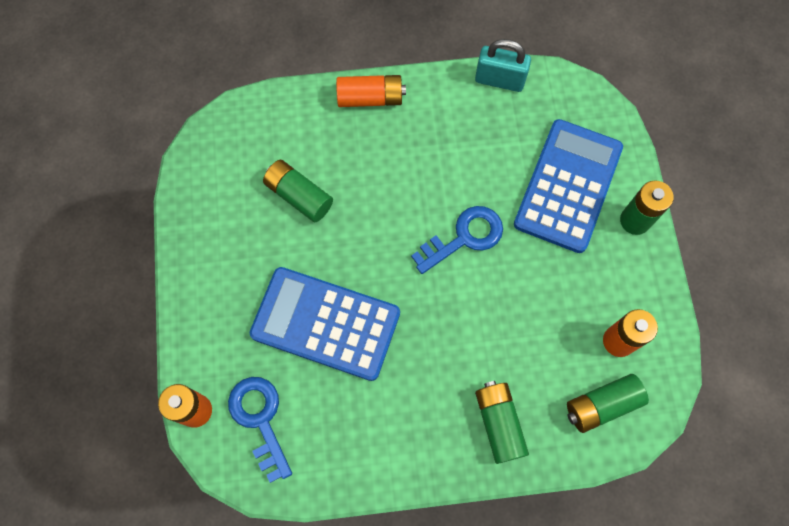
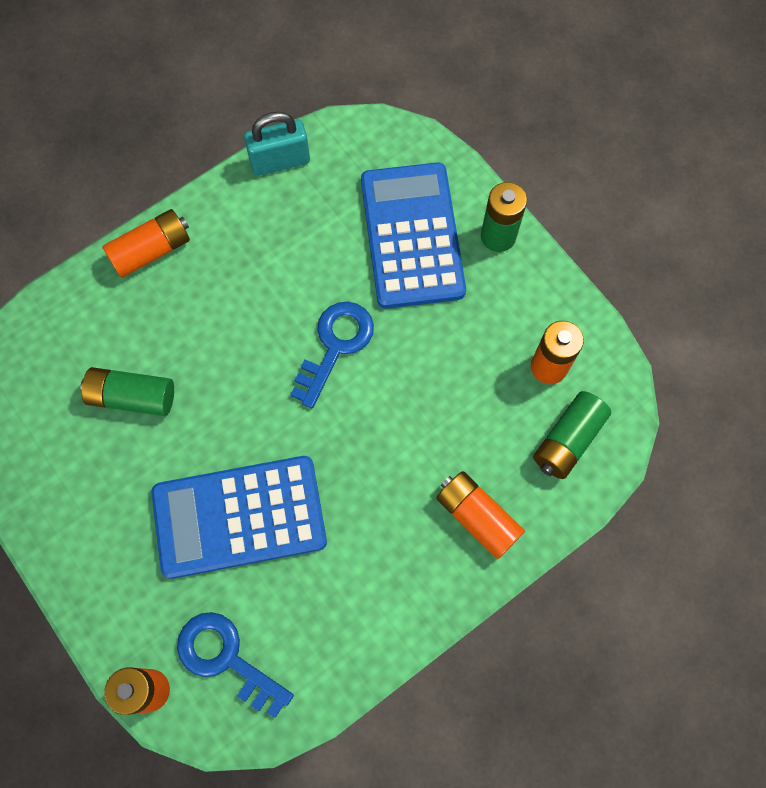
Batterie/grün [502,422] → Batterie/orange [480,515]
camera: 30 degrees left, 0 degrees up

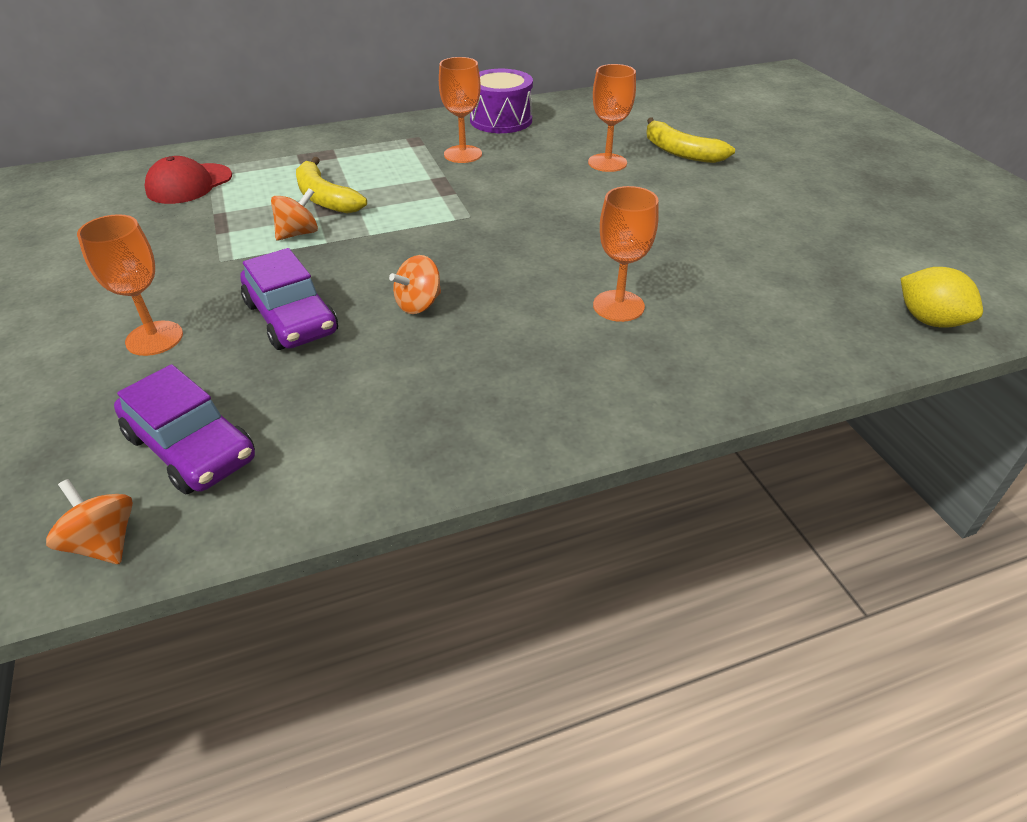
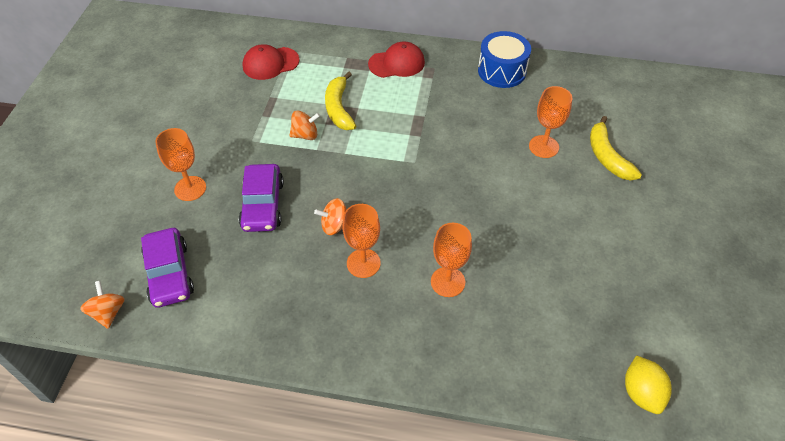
Kelch/orange [460,110] → Kelch/orange [362,241], shifted
Trommel/lila [501,101] → Trommel/blau [504,59]
- → Kappe/rot [396,59]
camera: 30 degrees right, 10 degrees up

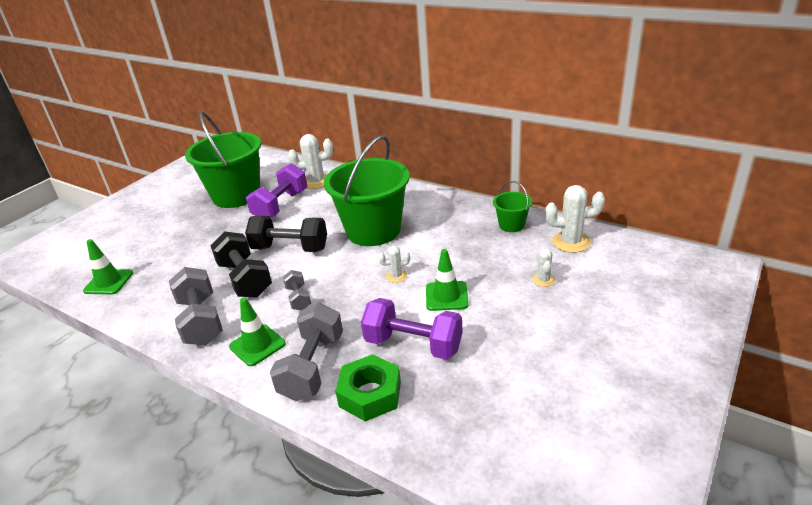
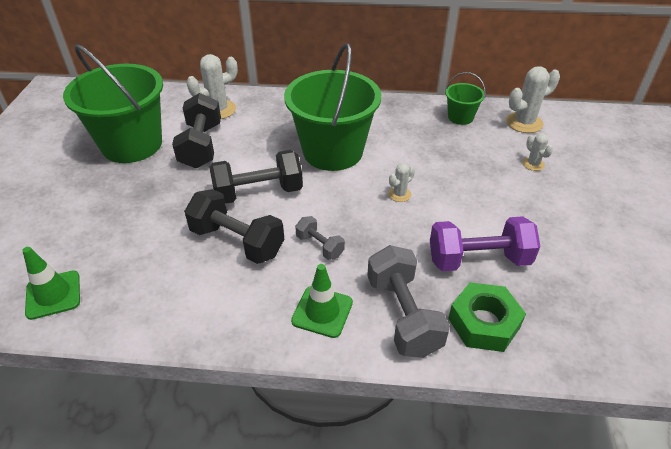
Hantel/lila [277,190] → Hantel/schwarz [196,130]
Leitkegel/grün [447,280] → -
Hantel/grau [196,306] → -
camera: 30 degrees left, 10 degrees up

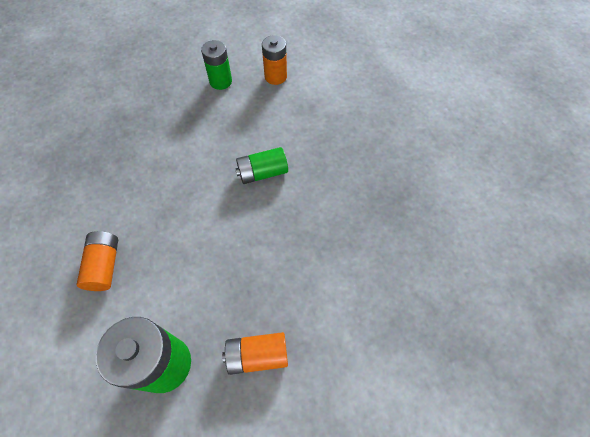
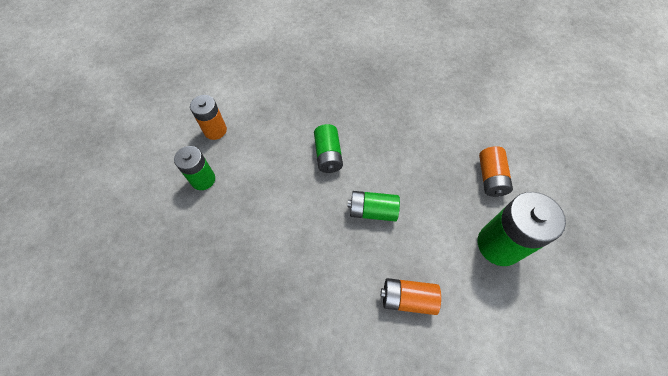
- → Batterie/grün [374,206]
camera: 80 degrees left, 0 degrees up

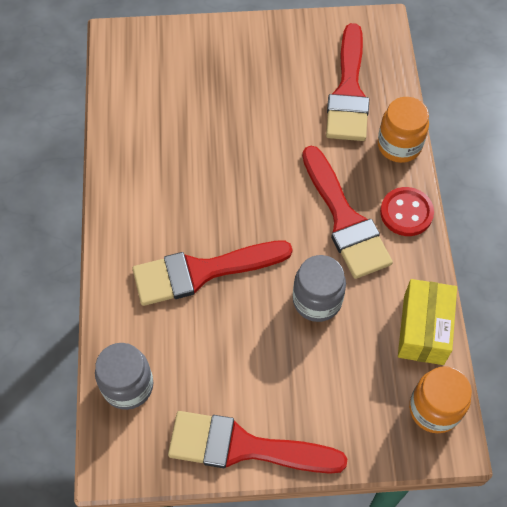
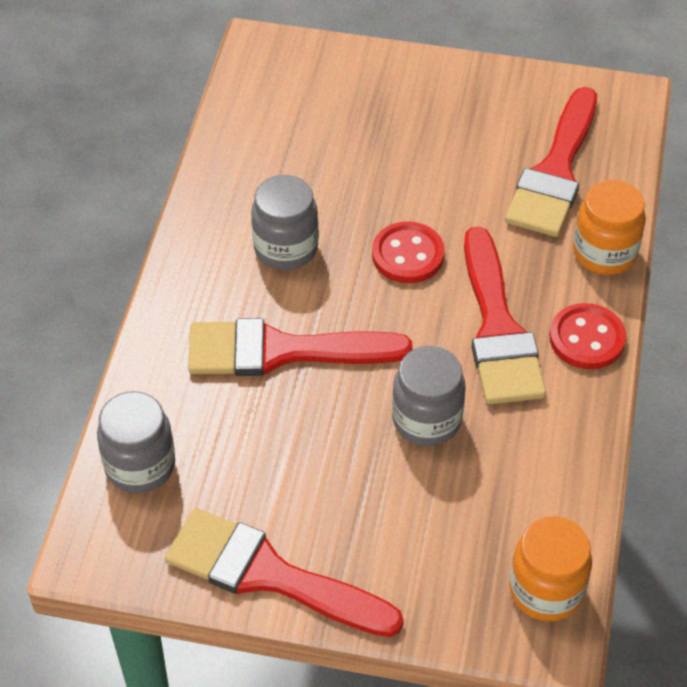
Schachtel/gelb [427,322] → -
- → Einmachglas/grau [285,222]
- → Knopf/rot [408,252]
camera: 15 degrees right, 10 degrees down

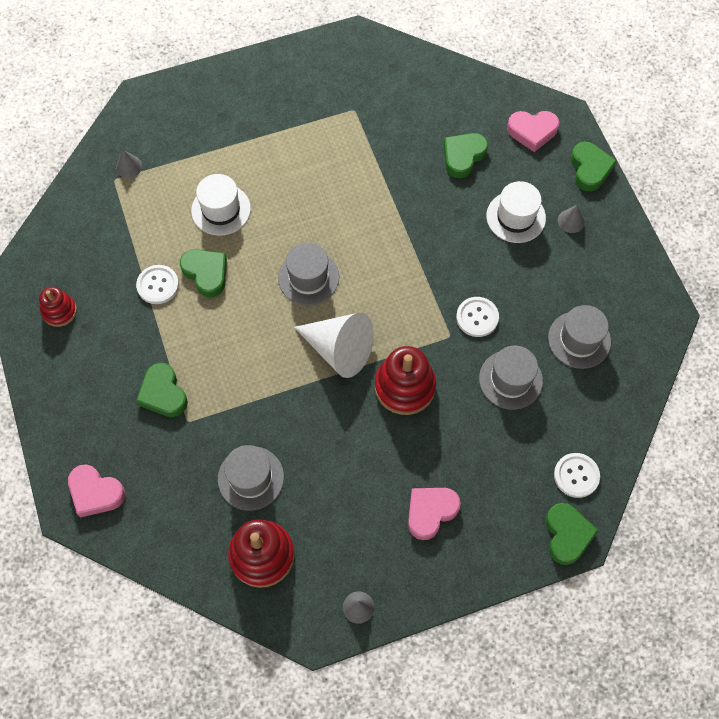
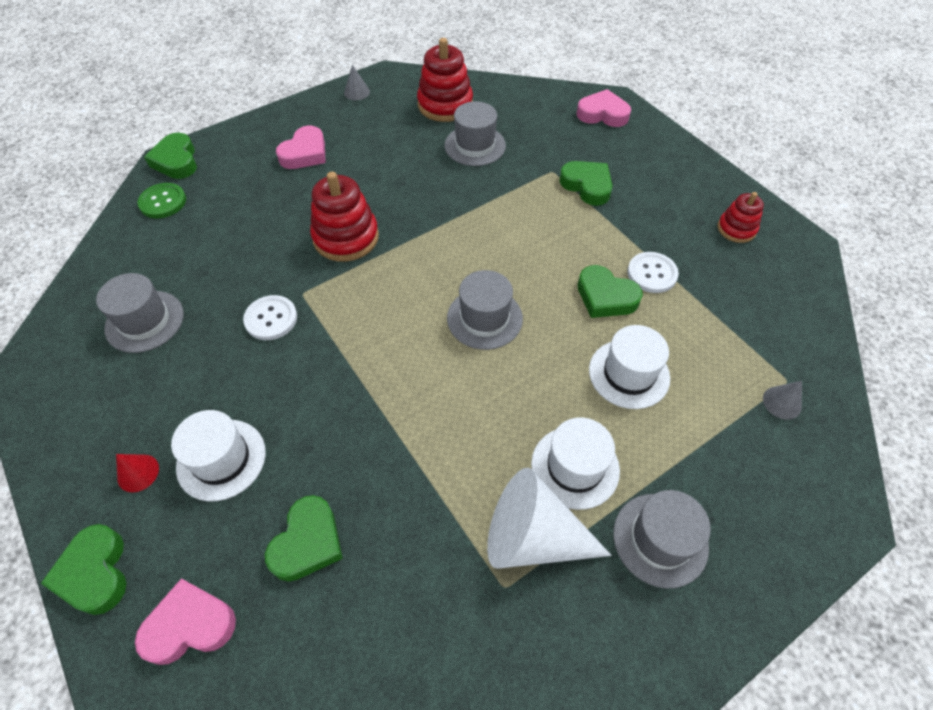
Kegel/grau [571,219] → Kegel/rot [137,473]
Kegel/weiß [334,345] → Kegel/weiß [549,518], shifted
Hut/grau [511,378] → Hut/grau [662,539], shifted
Knopf/weiß [577,475] → Knopf/grün [161,200]
- → Hut/weiß [575,464]
camera: 165 degrees right, 10 degrees down

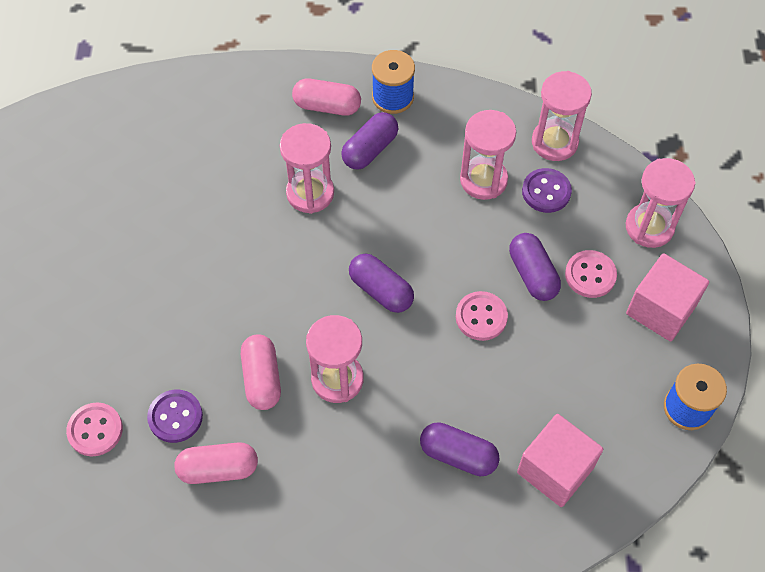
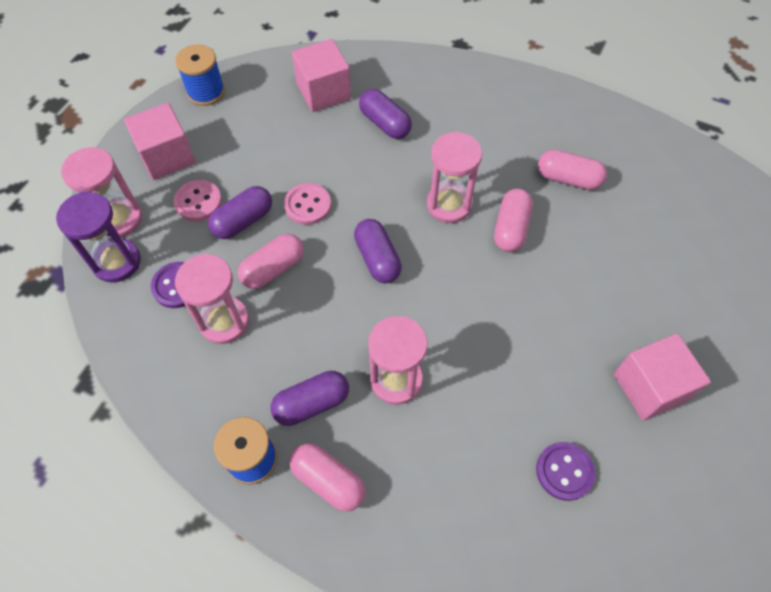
Sanduhr/rosa [562,116] → -
Kapsel/lila [535,267] → Kapsel/lila [240,212], 45 degrees clockwise
Knopf/lila [175,416] → Knopf/lila [565,471], shifted
Knopf/rosa [94,429] → -
- → Sanduhr/lila [98,237]
- → Kapsel/rosa [270,261]
- → Kubus/rosa [662,377]
camera: 155 degrees left, 0 degrees up

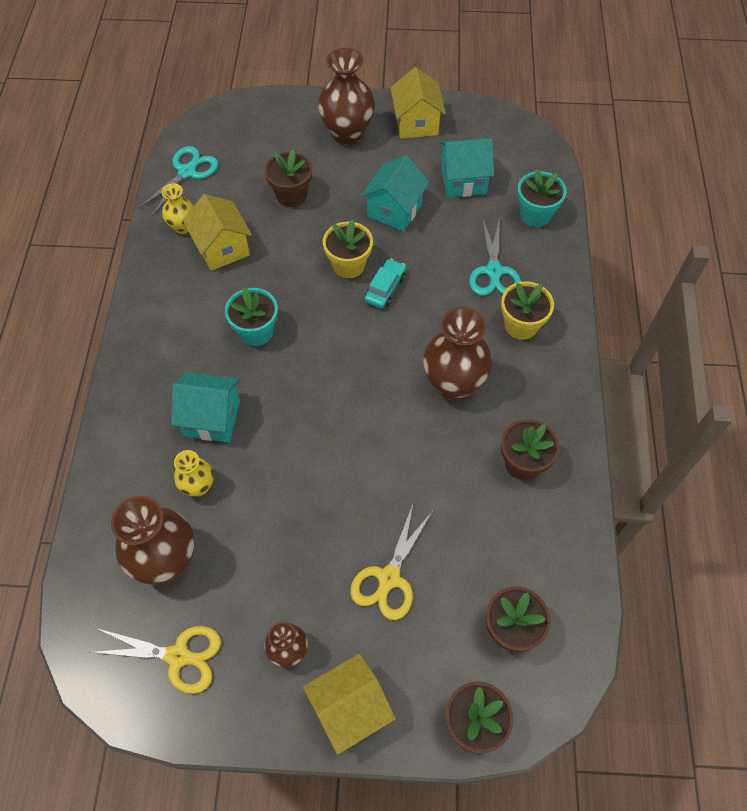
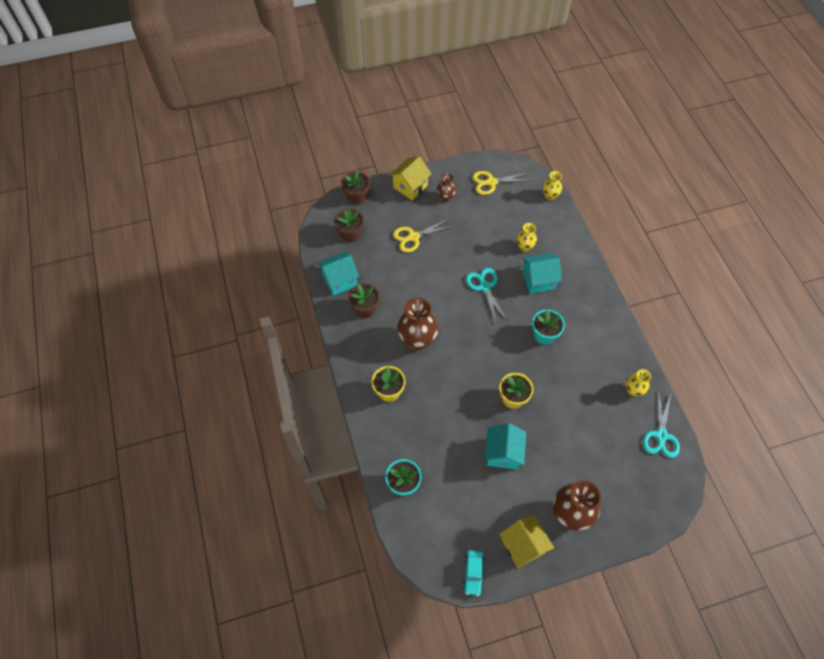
Haus/türkis [467,167] → Haus/türkis [338,273], shifted
Blumentopf/braun [288,178] → -
Haus/gelb [217,232] → -
Schere/türkis [495,256] → Schere/türkis [486,295], shifted
Auto/türkis [385,284] → Auto/türkis [474,573], shifted
Vase/braun [153,540] → -
Schere/gelb [391,562] → Schere/gelb [423,235], 120 degrees counterclockwise
- → Vase/gelb [552,185]
camera: 160 degrees right, 0 degrees up

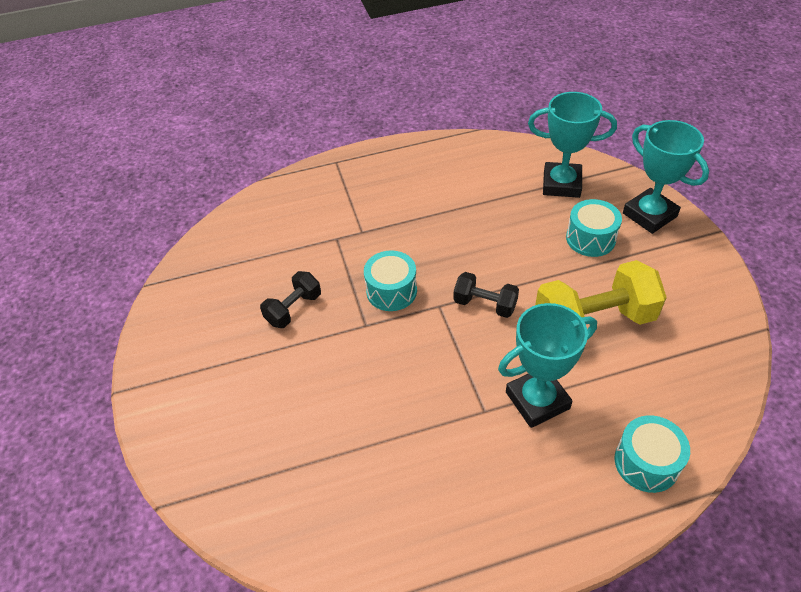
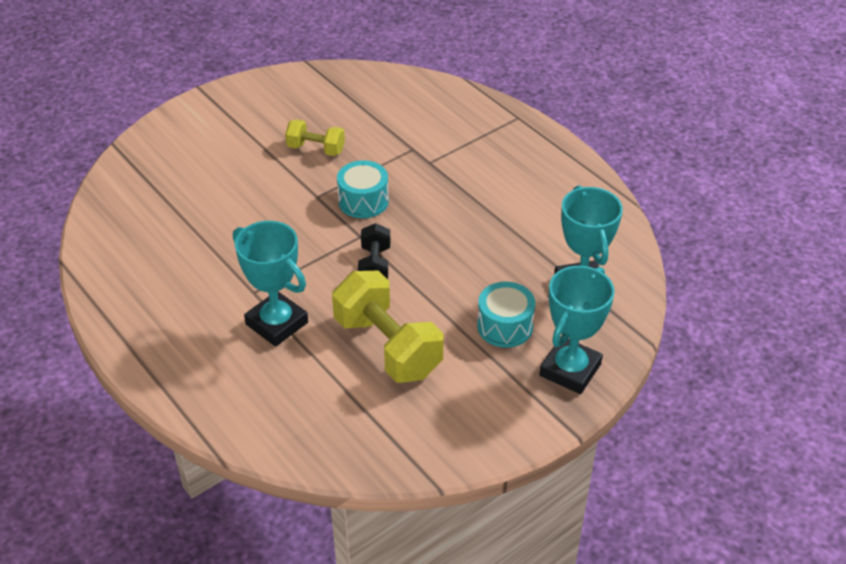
Hantel/schwarz [290,299] → Hantel/gelb [315,137]
Trommel/türkis [652,454] → -
camera: 65 degrees right, 5 degrees down

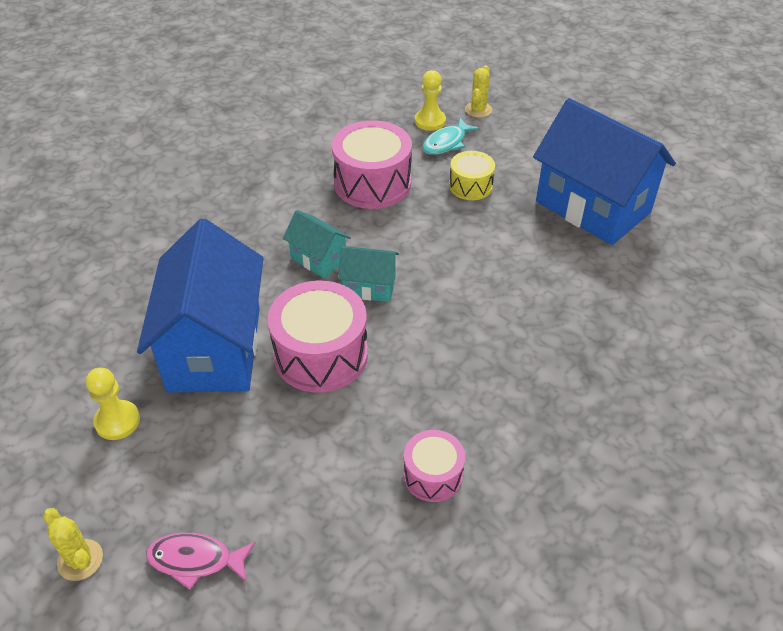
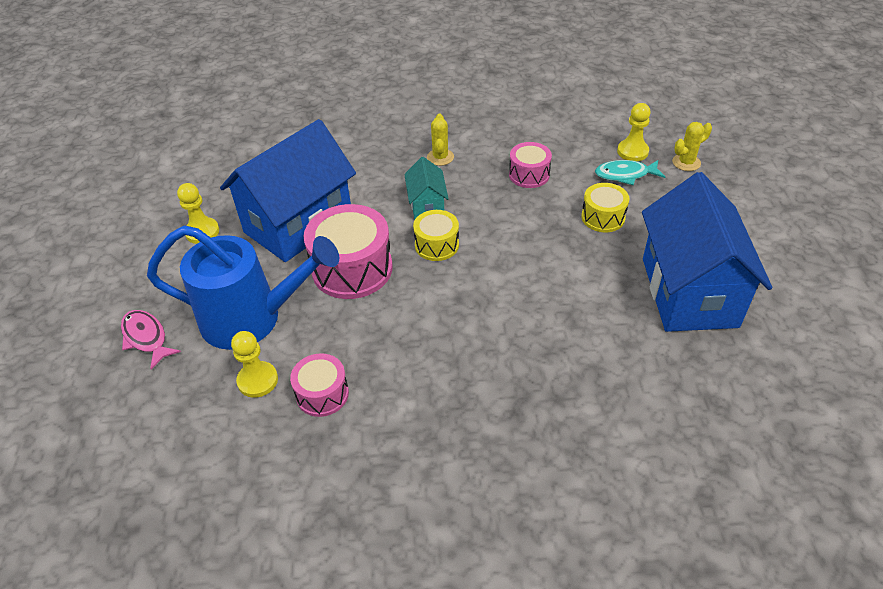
Trommel/rosa [372,164] → Trommel/rosa [530,165], x0.56
Haus/türkis [368,274] → Trommel/gelb [436,235]
Kaktus/gelb [73,544] → Kaktus/gelb [440,140], shifted
- → Gießkanne/blau [243,287]
- → Bauer/gelb [254,364]
camera: 45 degrees right, 0 degrees up

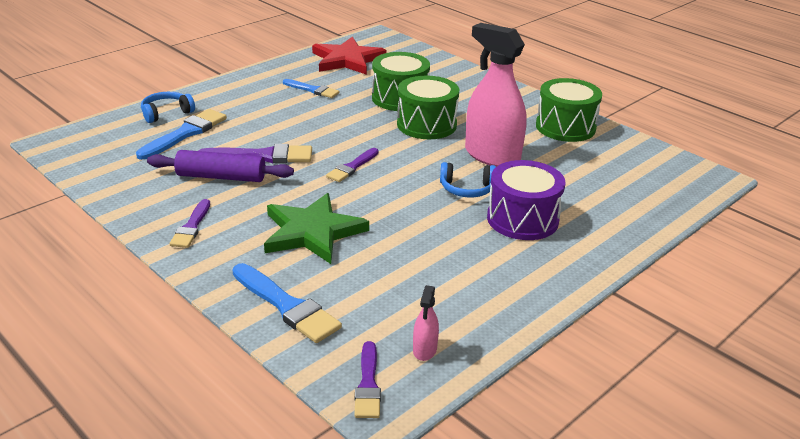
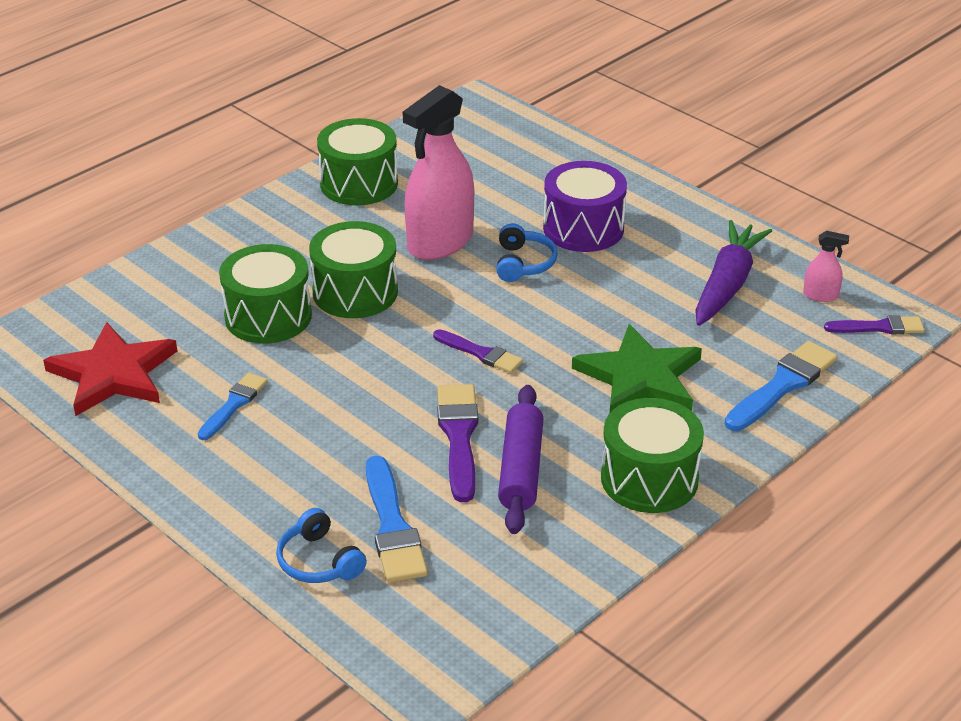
Pinsel/blau [181,134] → Pinsel/blau [397,519], 135 degrees counterclockwise
Pinsel/lila [190,223] → Trommel/grün [652,455]
- → Karotte/lila [733,273]
camera: 90 degrees left, 5 degrees up

